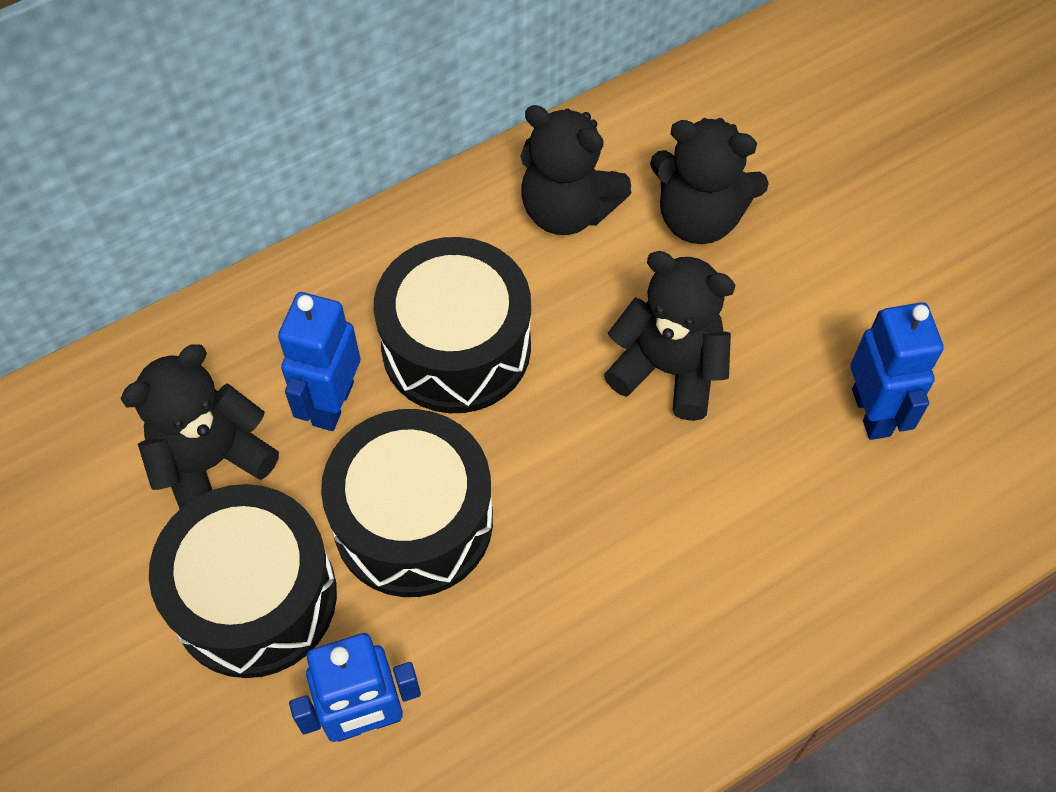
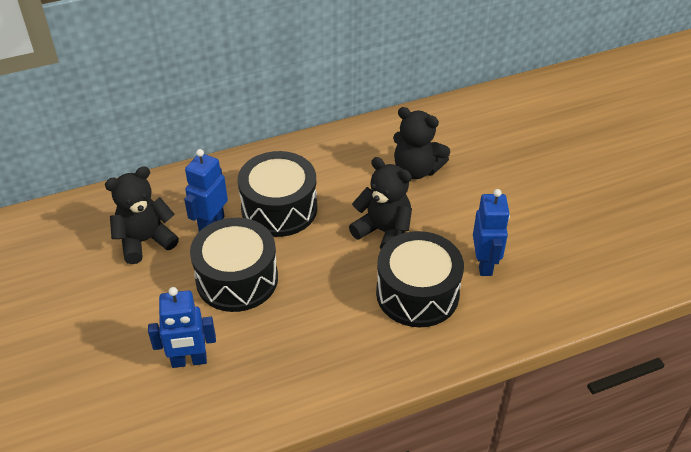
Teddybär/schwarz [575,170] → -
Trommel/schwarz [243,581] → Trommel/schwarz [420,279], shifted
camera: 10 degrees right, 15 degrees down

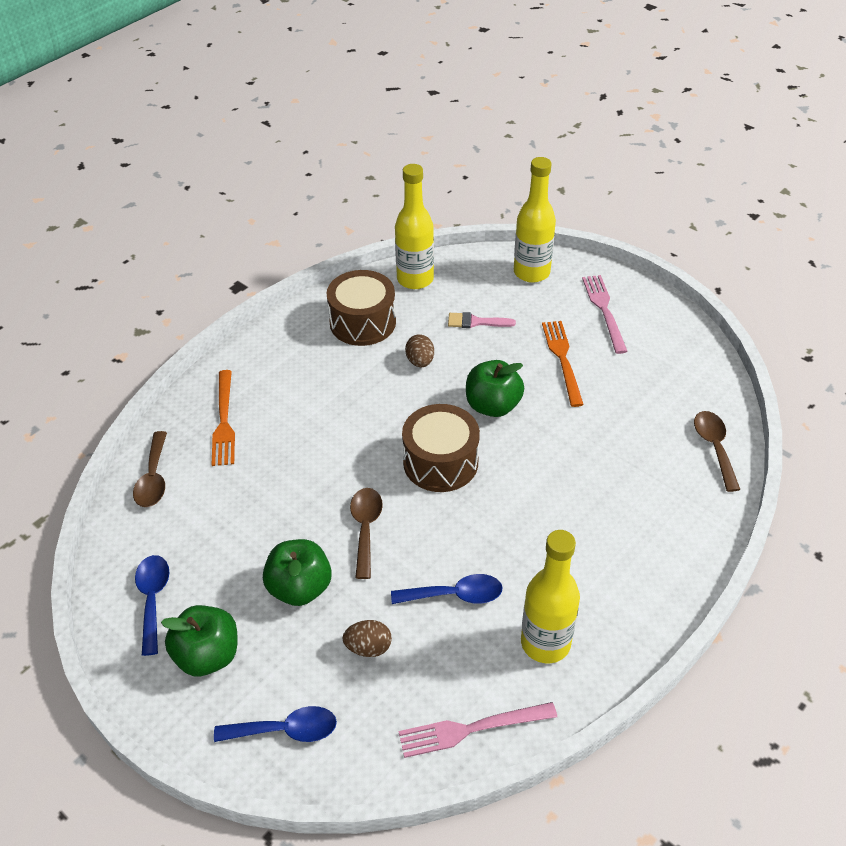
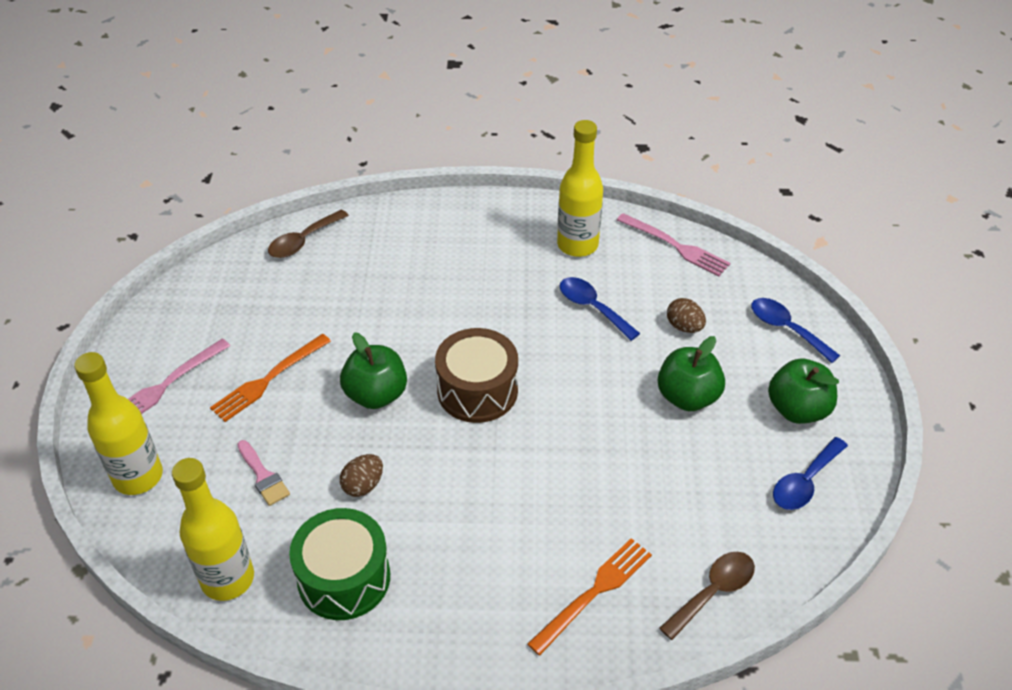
Trommel/braun [361,308] → Trommel/grün [339,564]
Löffel/braun [366,533] → -
camera: 130 degrees left, 0 degrees up

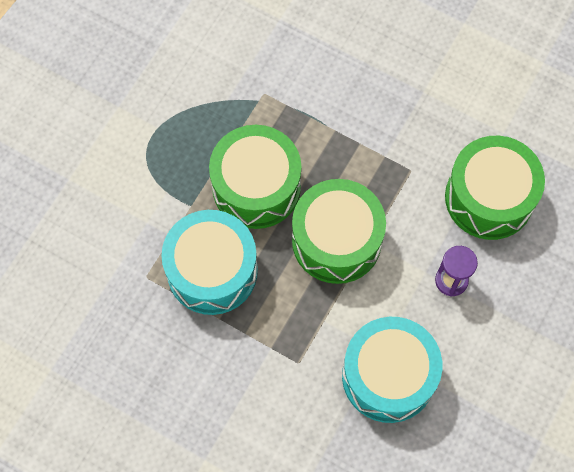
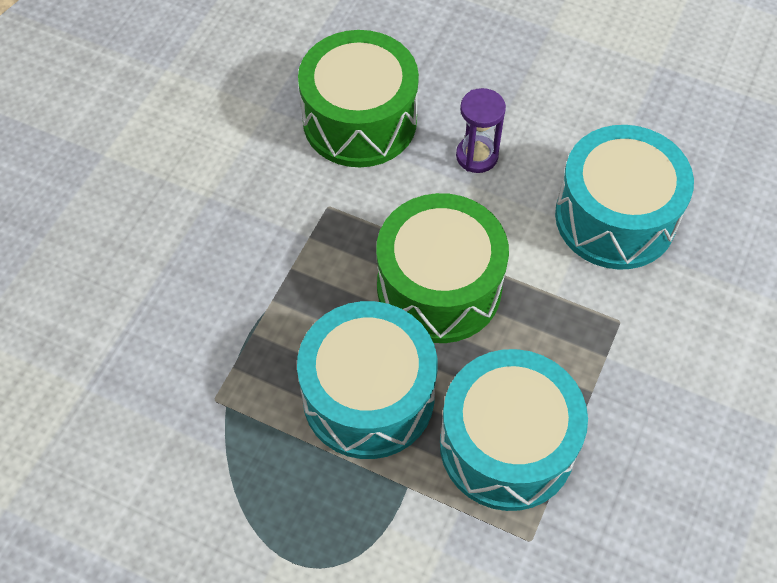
Trommel/grün [255,177] → Trommel/türkis [367,380]
camera: 95 degrees left, 10 degrees down

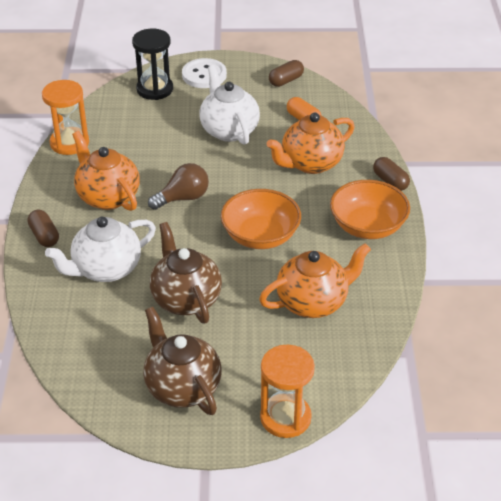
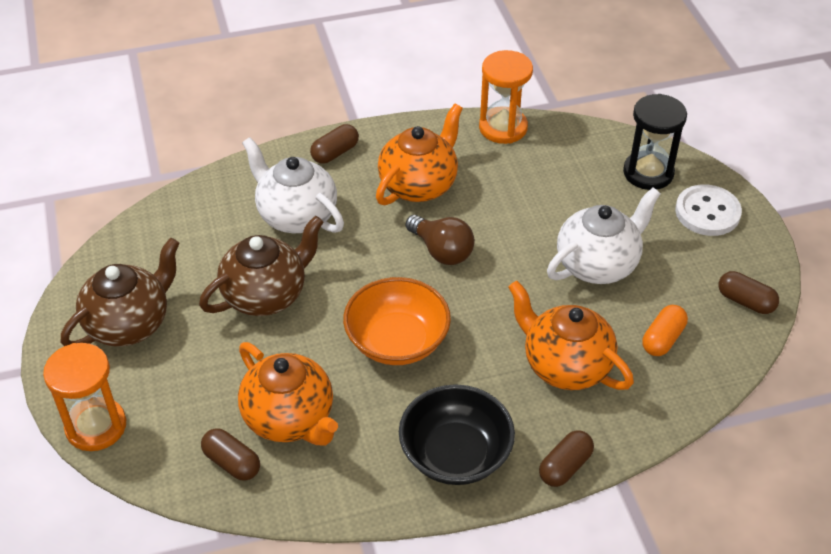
Schüssel/orange [370,209] → Schüssel/schwarz [457,434]
- → Kapsel/braun [230,454]
camera: 75 degrees right, 5 degrees up

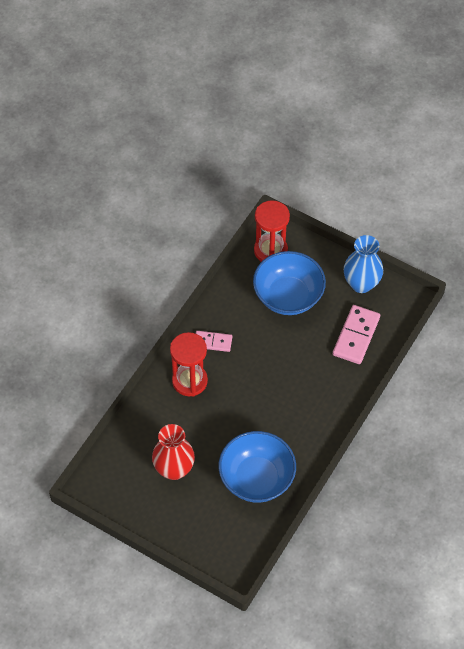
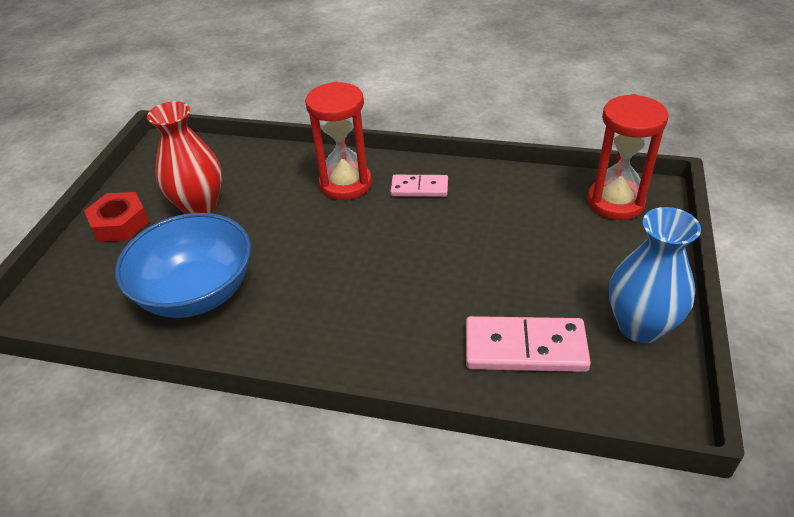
Schüssel/blau [289,283] → -
Dominostein/rosa [214,341] → Dominostein/rosa [419,186], 75 degrees counterclockwise
- → Sechskantmutter/rot [116,217]
camera: 75 degrees right, 15 degrees down

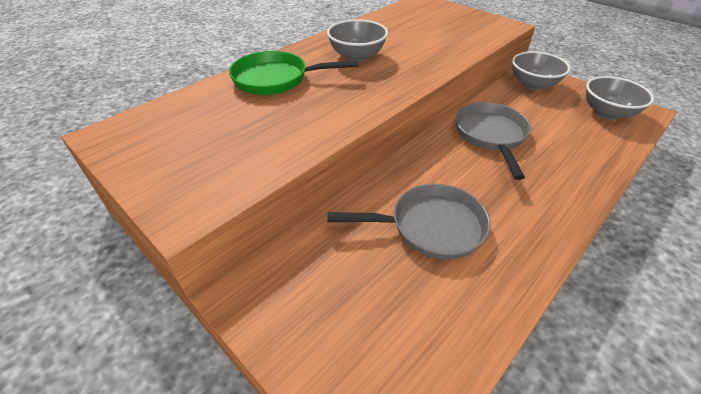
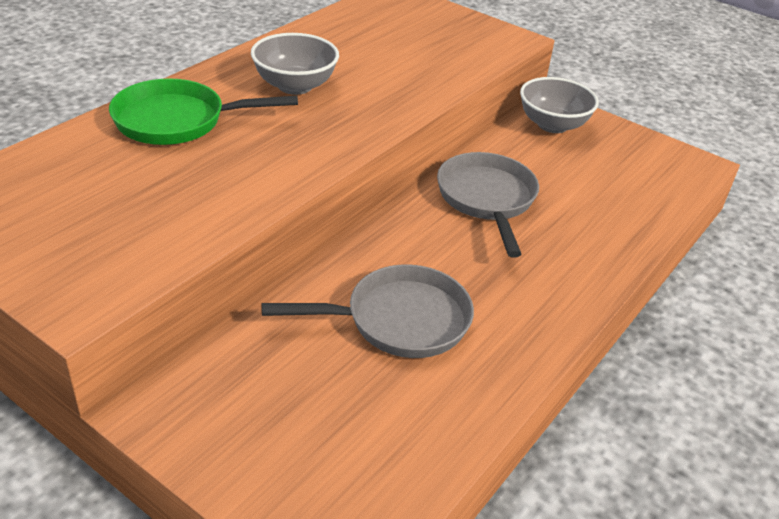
Schüssel/grau [620,98] → -
camera: 10 degrees left, 5 degrees down

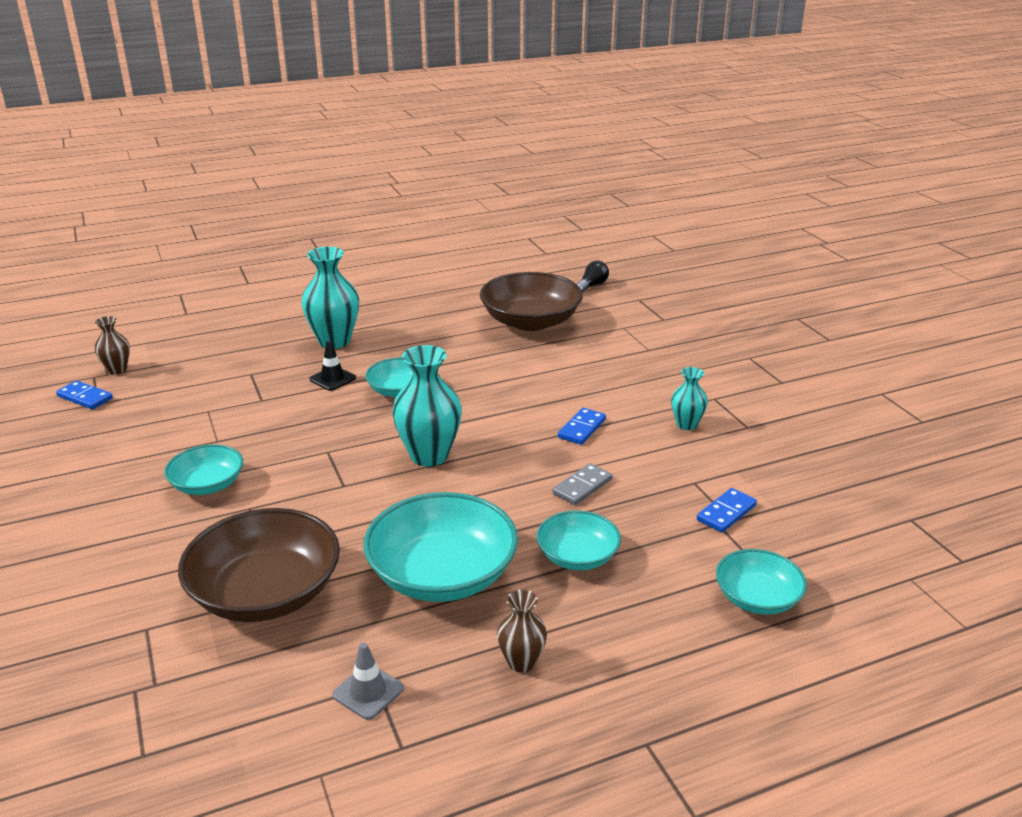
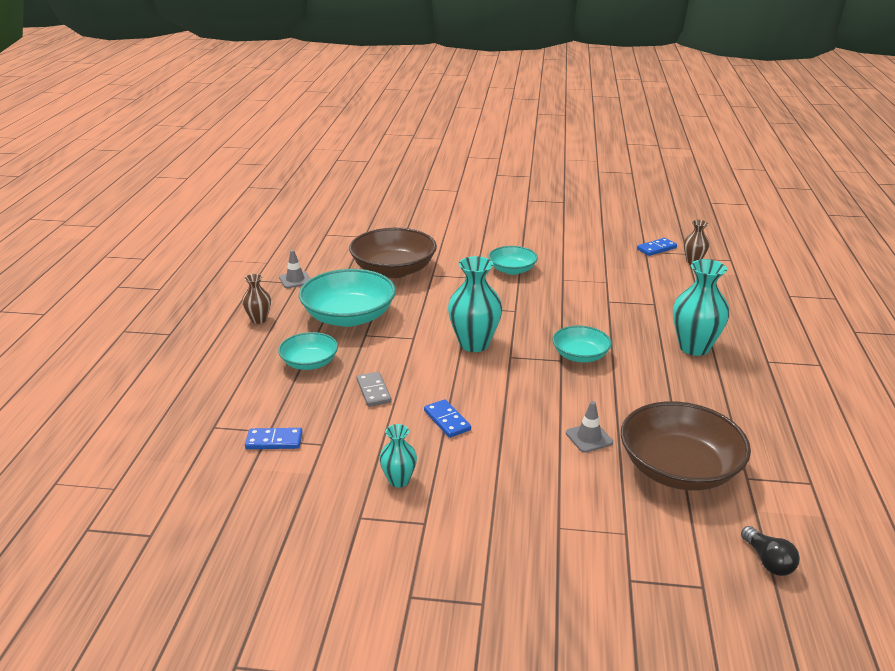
Leitkegel/schwarz [332,366] → -
Dominostein/blau [727,510] → Dominostein/blau [273,438], 75 degrees counterclockwise
Schüssel/türkis [761,582] → -
- → Leitkegel/grau [589,427]
camera: 120 degrees right, 0 degrees up

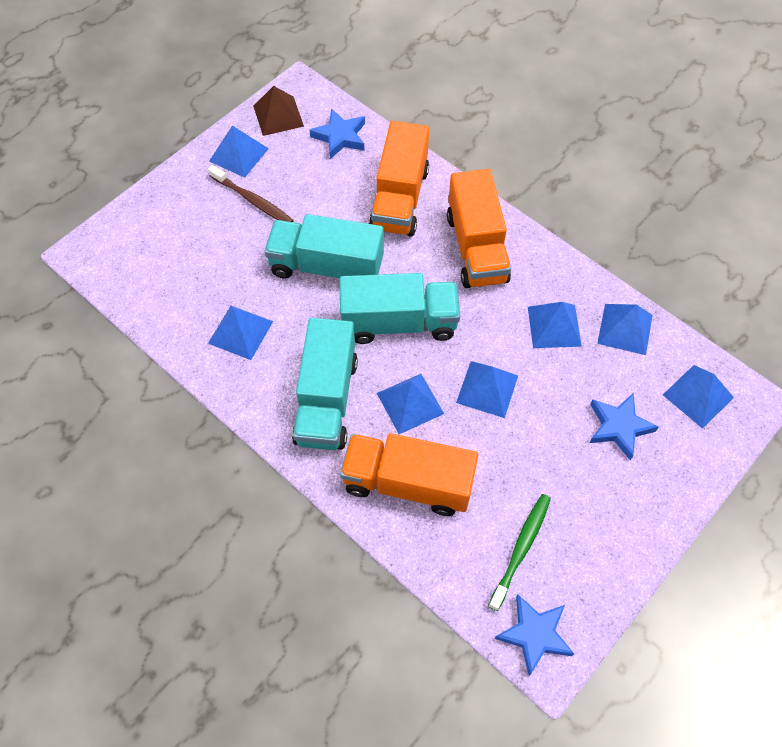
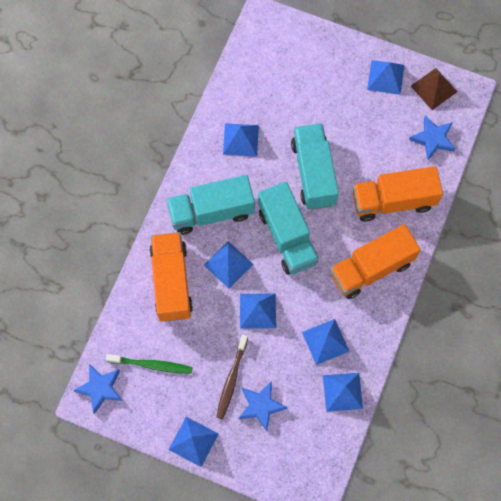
Zahnbürste/braun [251,193] → Zahnbürste/braun [232,377], shifted
Pyramide/blau [698,397] → Pyramide/blau [194,442], shifted
camera: 70 degrees right, 10 degrees up

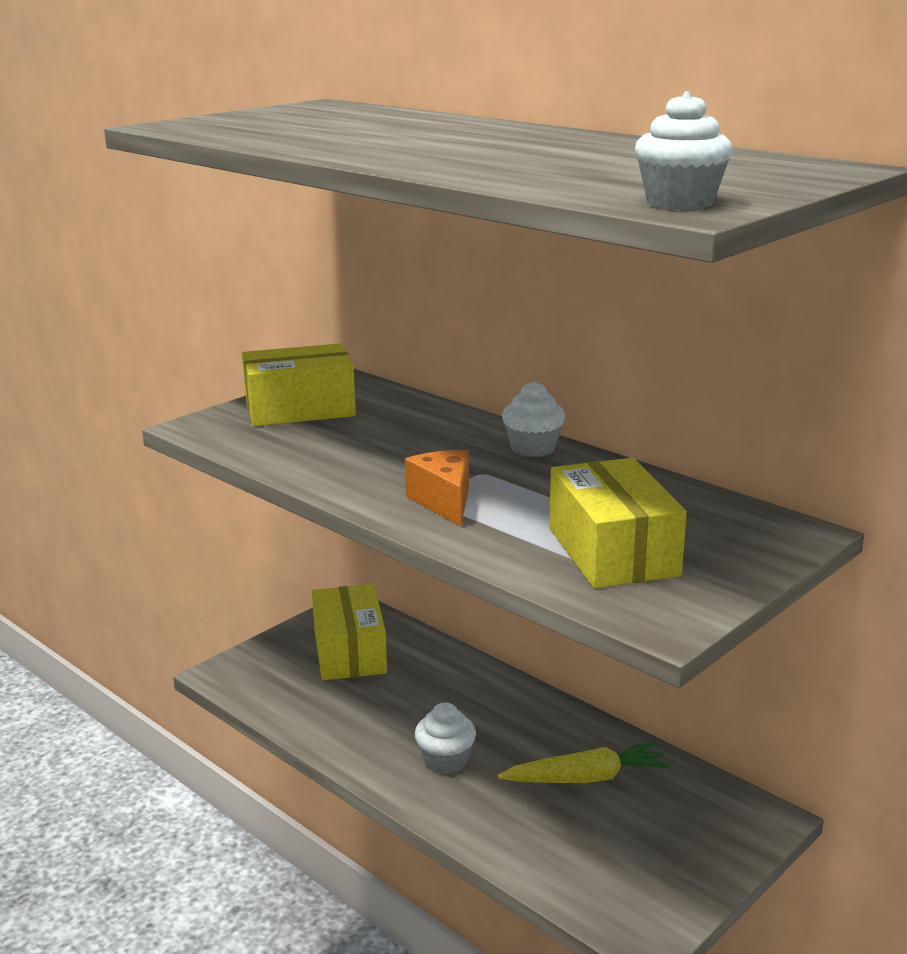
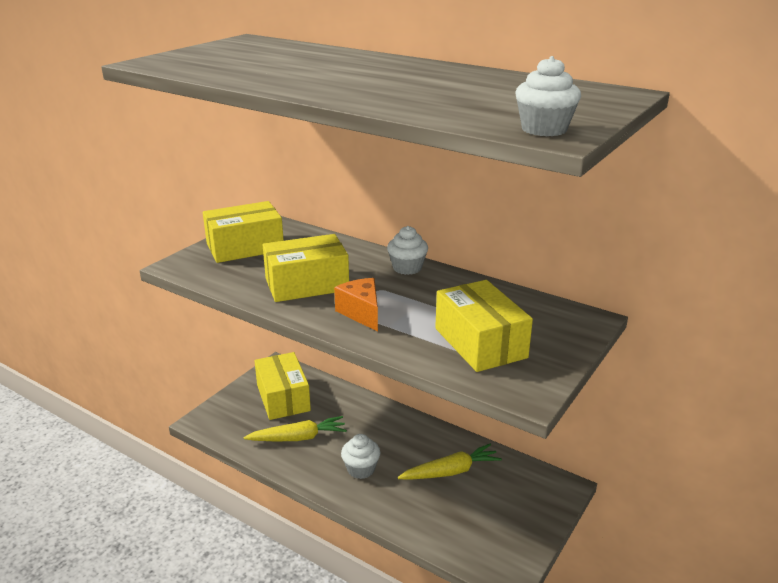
- → Schachtel/gelb [306,268]
- → Karotte/gelb [295,428]
camera: 10 degrees left, 5 degrees up

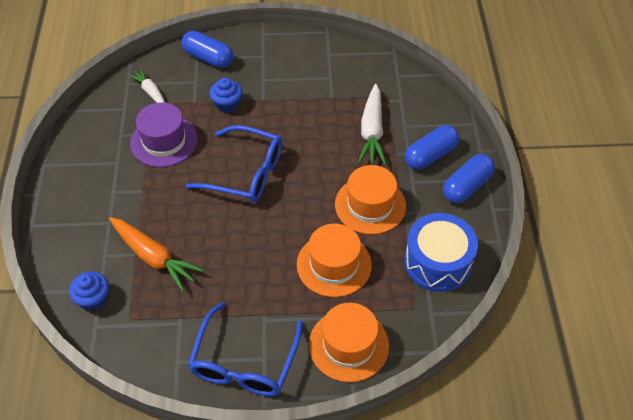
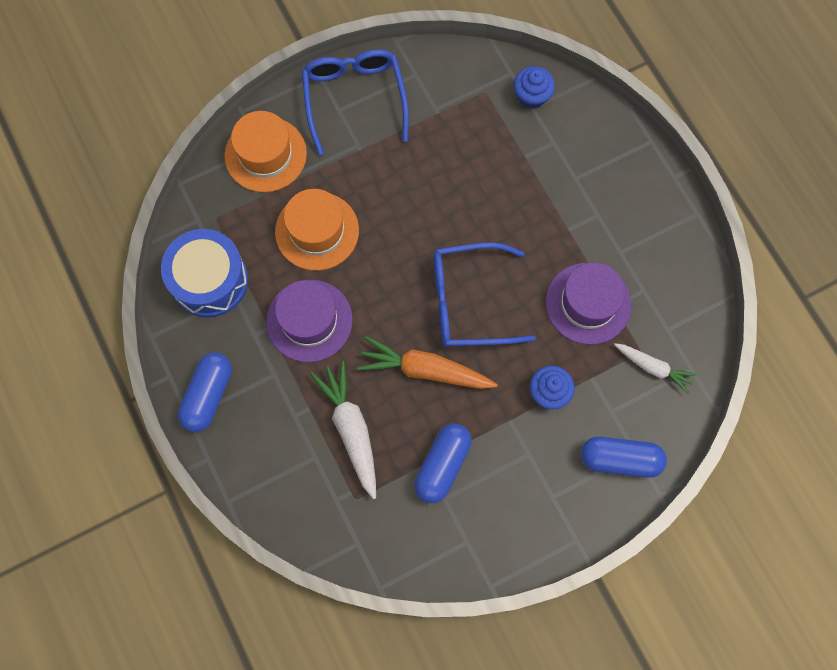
Kapsel/blau [432,147] → Kapsel/blau [443,463], shifted
Hut/orange [370,200] → Hut/lila [309,321]
Karotte/orange [156,254] → Karotte/orange [427,362], shifted
camera: 155 degrees right, 20 degrees up

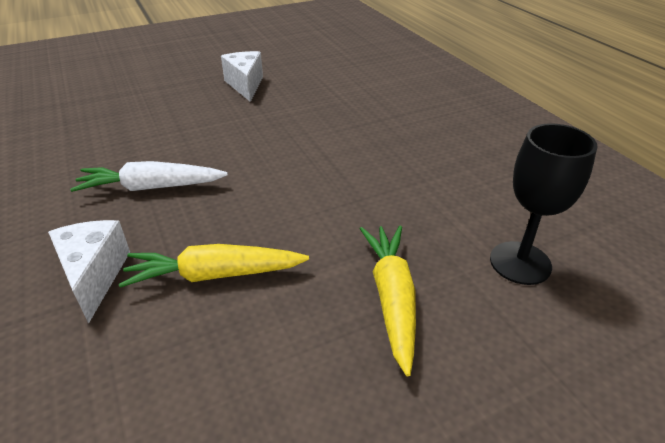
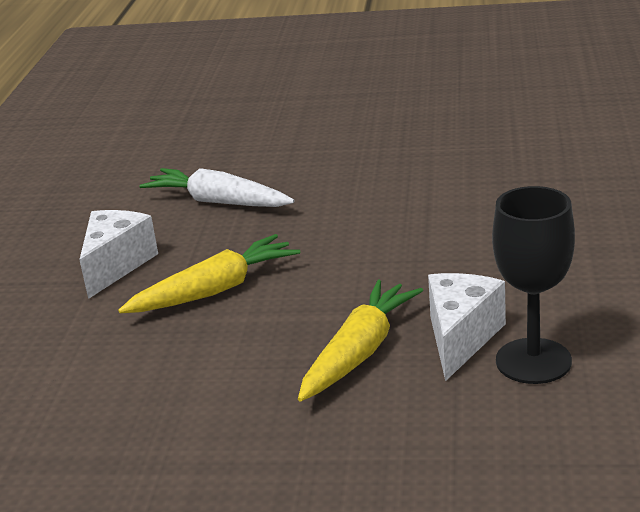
Käse/weiß [242,76] → Käse/weiß [467,327], shifted
Karotte/gelb [214,266] → Karotte/gelb [209,273], 120 degrees clockwise
camera: 35 degrees right, 10 degrees down

